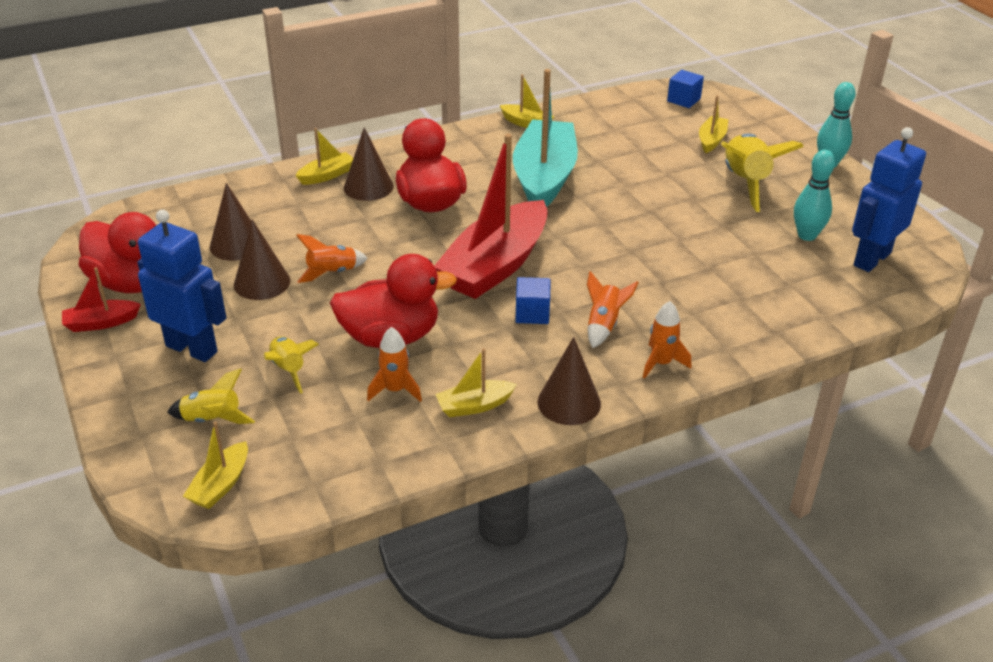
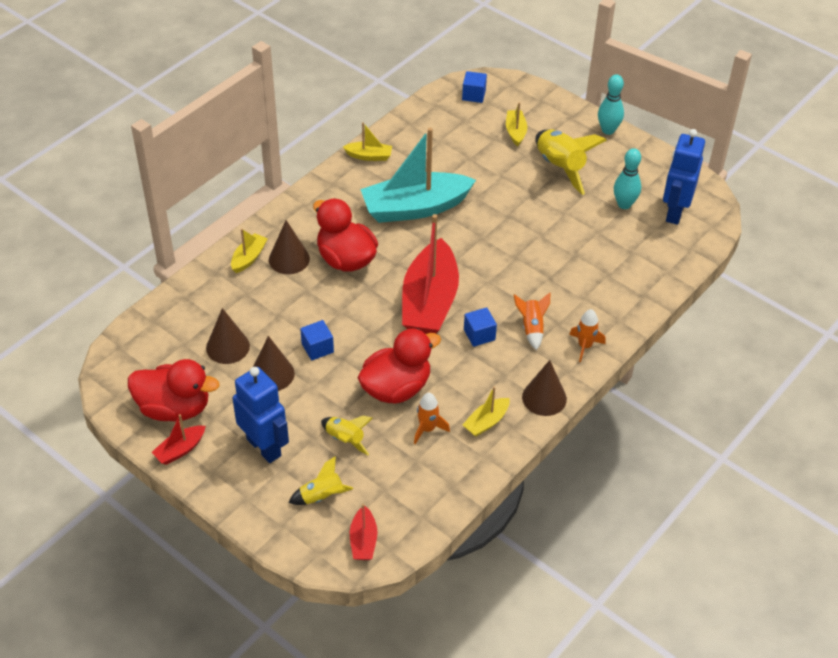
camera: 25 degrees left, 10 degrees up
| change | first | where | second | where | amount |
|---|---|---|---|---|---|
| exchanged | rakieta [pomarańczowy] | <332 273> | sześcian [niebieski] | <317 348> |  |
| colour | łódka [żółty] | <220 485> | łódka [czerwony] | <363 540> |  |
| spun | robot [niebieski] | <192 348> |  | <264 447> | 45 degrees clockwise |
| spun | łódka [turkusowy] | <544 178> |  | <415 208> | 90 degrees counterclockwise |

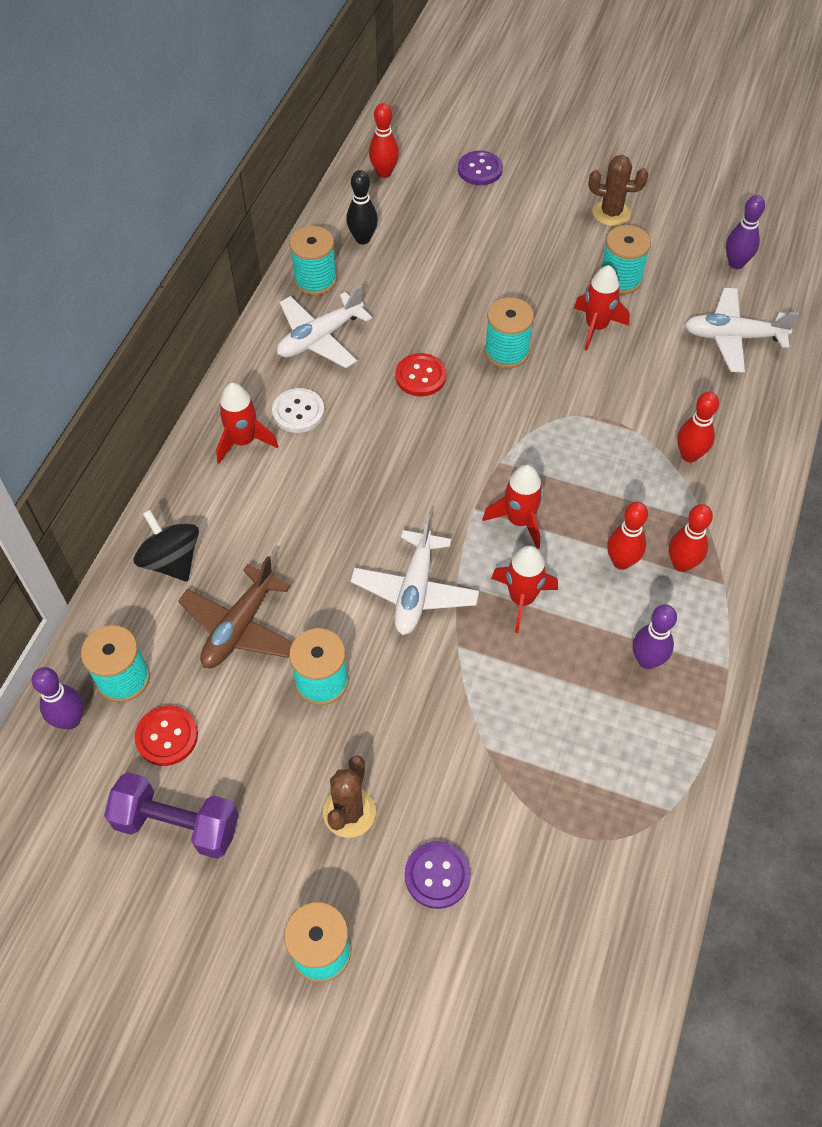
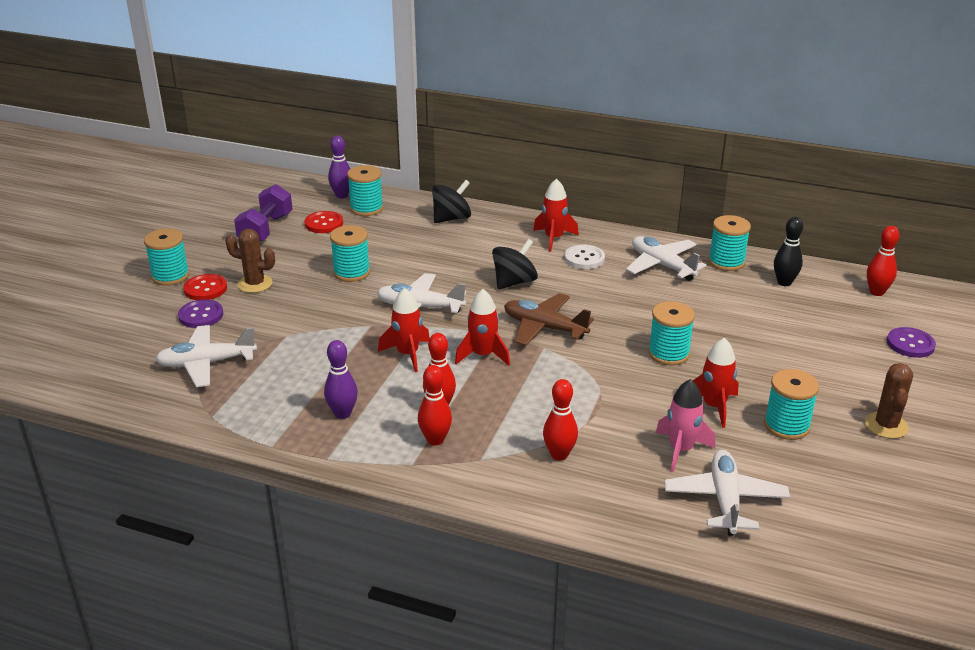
camera: 90 degrees right, 25 degrees down
| change | first | where | second | where | amount |
|---|---|---|---|---|---|
| missing | kręgiel [fioletowy] | <736 263> |  |  |  |
| appeared |  |  | samolot [biały] | <206 363> |  |
| appeared |  |  | bączek [czarny] | <514 282> |  |
| appeared |  |  | rakieta [różowy] | <681 450> |  |
| relocated | samolot [brązowy] | <239 627> |  | <544 328> |  |
| relocated | guzik [czerwony] | <420 376> |  | <205 289> |  |

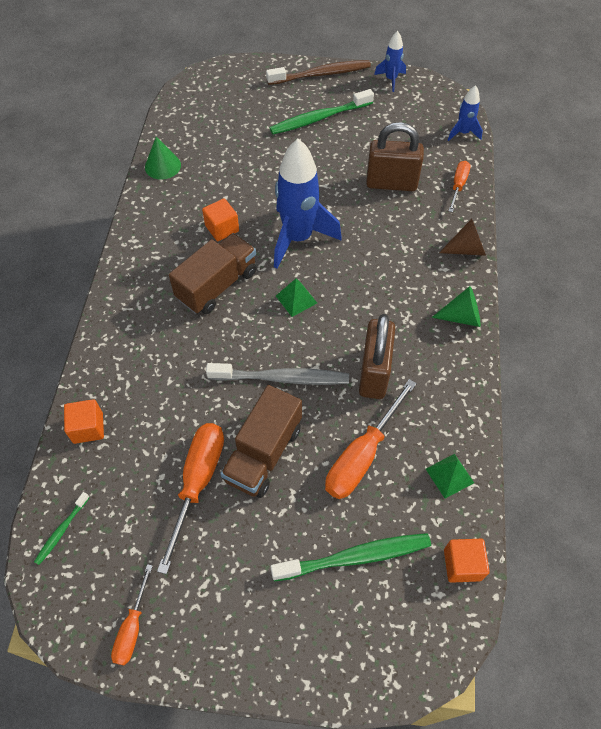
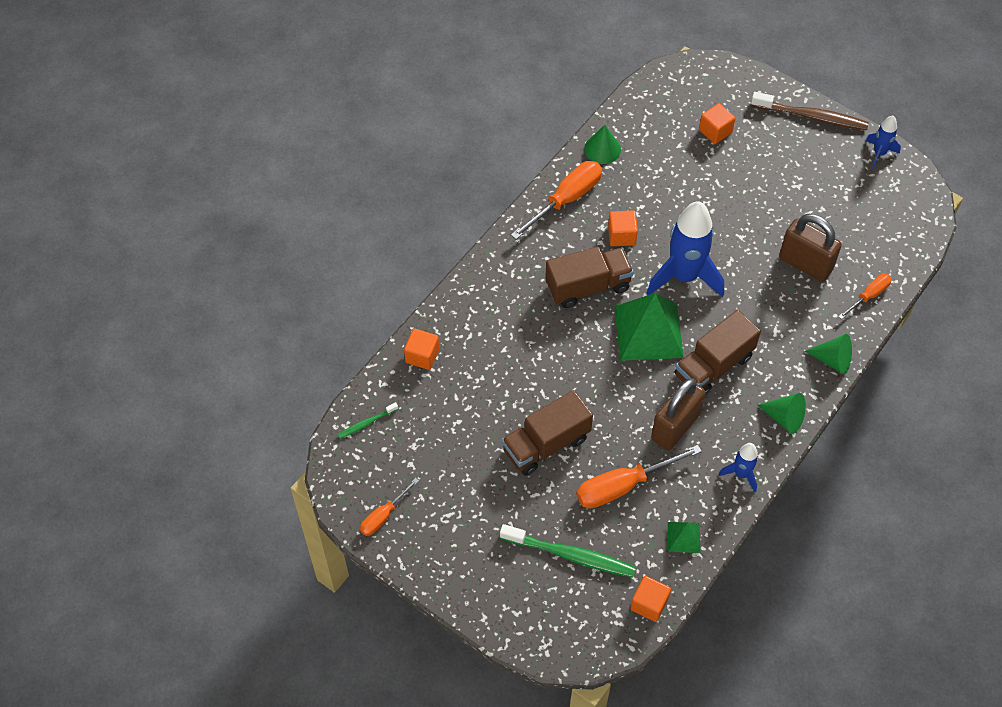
camera: 30 degrees right, 0 degrees up
| change | first | where | second | where | amount |
|---|---|---|---|---|---|
| missing | szczoteczka do zębów [szary] | <282 378> |  |  |  |
| missing | szczoteczka do zębów [zielony] | <319 118> |  |  |  |
| appeared |  |  | ciężarówka [brązowy] | <713 366> |  |
| appeared |  |  | sześcian [pomarańczowy] | <715 131> |  |
| relocated | śrubokręt [pomarańczowy] | <198 482> |  | <566 199> |  |
| relocated | rakieta [niebieski] | <463 133> |  | <741 474> |  |
| colour | stożek [brązowy] | <466 249> | stożek [zielony] | <833 360> |  |
| size | piramida [zielony] | <296 299> |  | <648 331> | x2.13 |

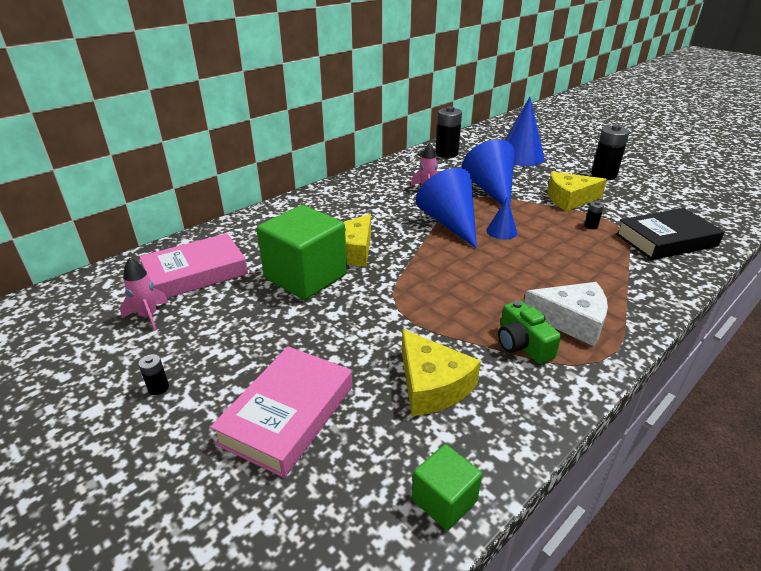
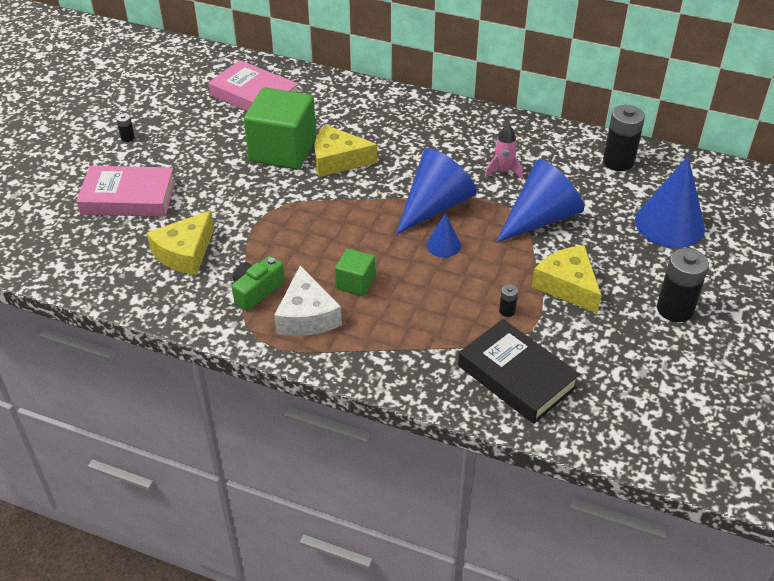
camera: 65 degrees right, 10 degrees up
| change | first | where | second | where | amount |
|---|---|---|---|---|---|
| missing | rakieta [różowy] | <148 316> |  |  |  |
| relocated | sześcian [zielony] | <444 500> |  | <355 283> |  |

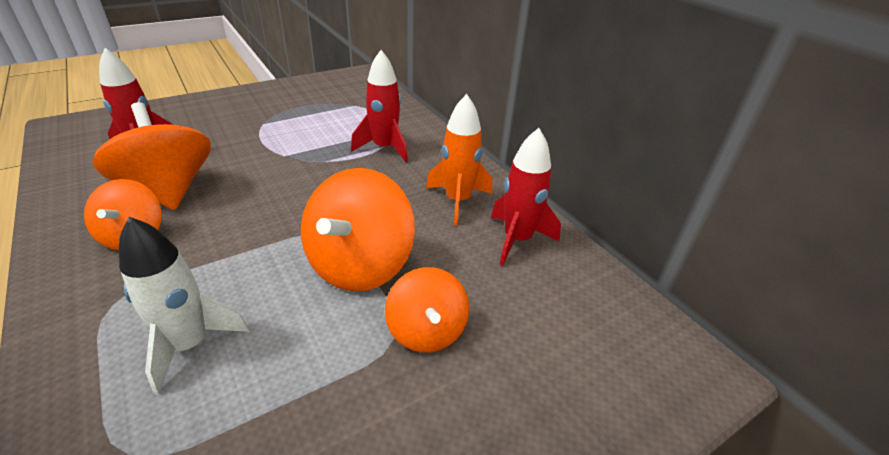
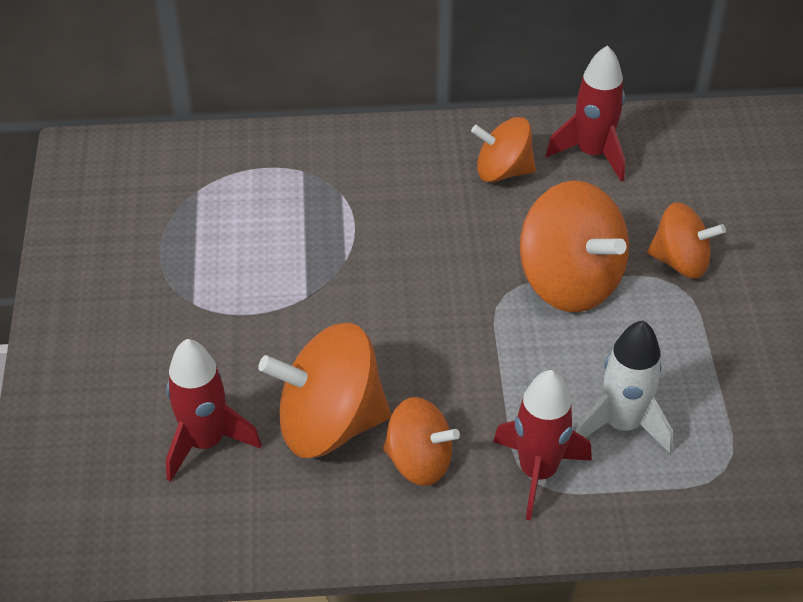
camera: 60 degrees left, 10 degrees up
| change | first | where | second | where | amount |
|---|---|---|---|---|---|
| relocated | rakieta [czerwony] | <384 148> |  | <537 472> |  |
| exchanged | rakieta [pomarańczowy] | <458 201> | bączek [pomarańczowy] | <502 171> |  |

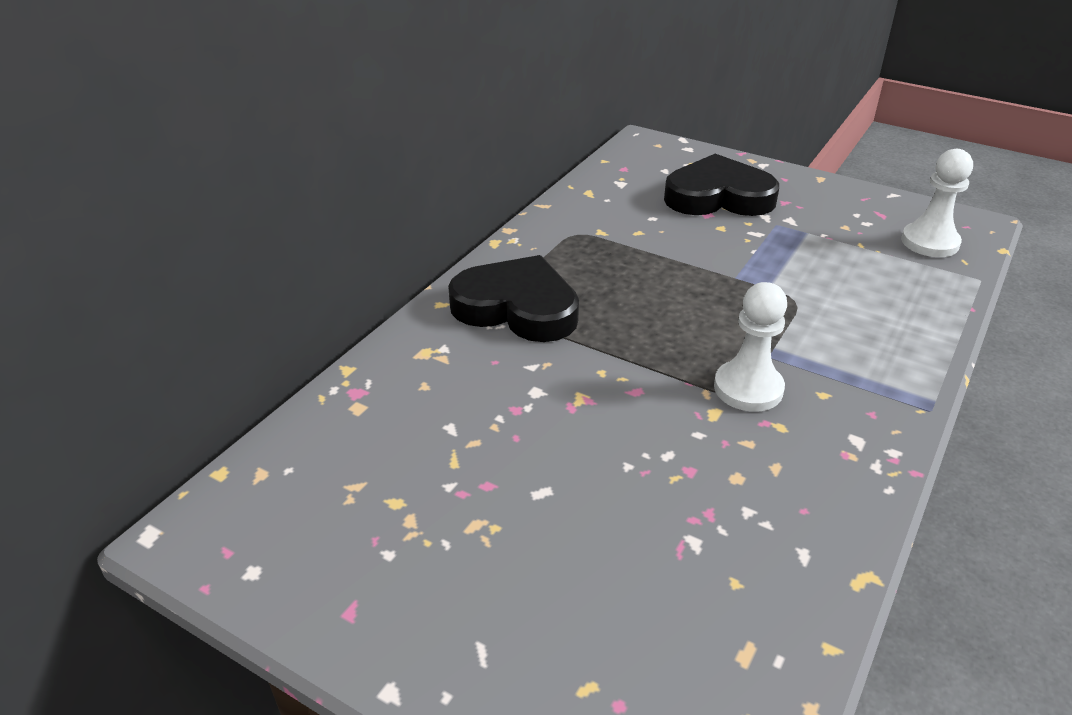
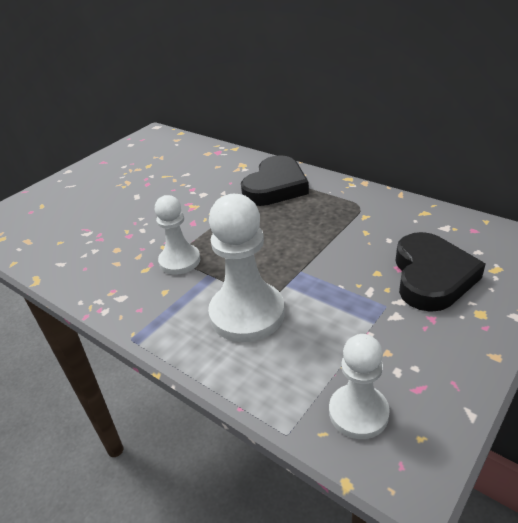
camera: 100 degrees right, 0 degrees up
| change | first | where | second | where | amount |
|---|---|---|---|---|---|
| appeared |  |  | pionek [biały] | <247 314> |  |

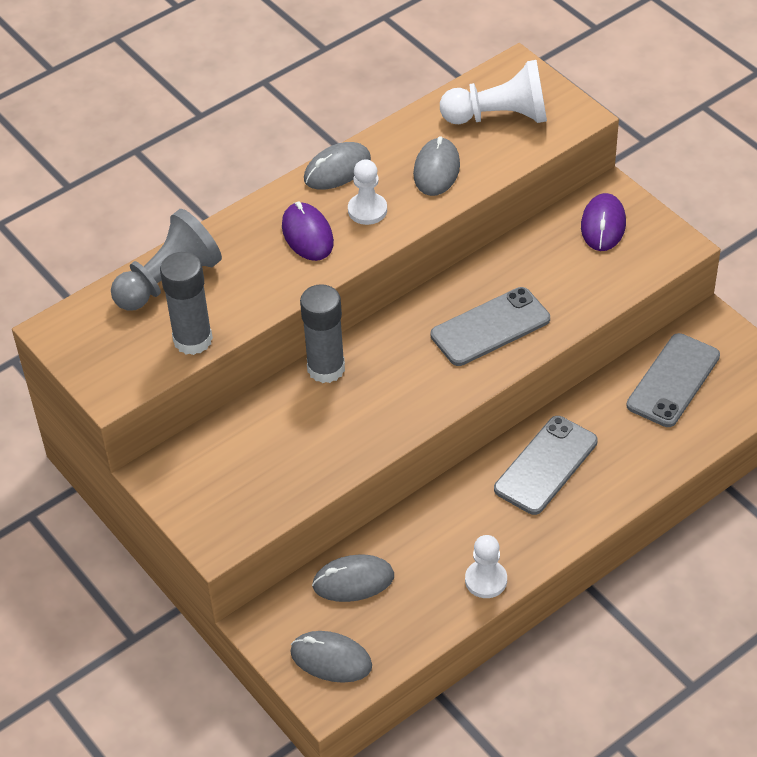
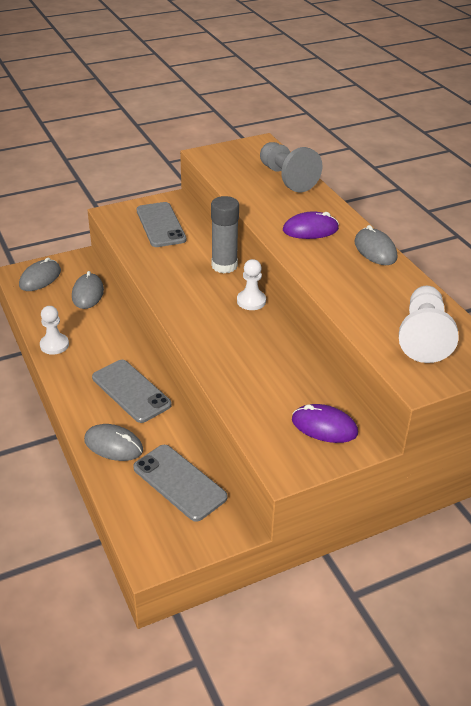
camera: 100 degrees right, 10 degrees down
| change | first | where | second | where | amount |
|---|---|---|---|---|---|
| missing | klej w sztyfcie [szary] | <193 340> |  |  |  |
| relocated | pionek [biały] | <367 210> |  | <251 301> |  |
| relocated | myszka [szary] | <436 170> |  | <113 445> |  |
| relocated | telefon [szary] | <490 327> |  | <160 225> |  |

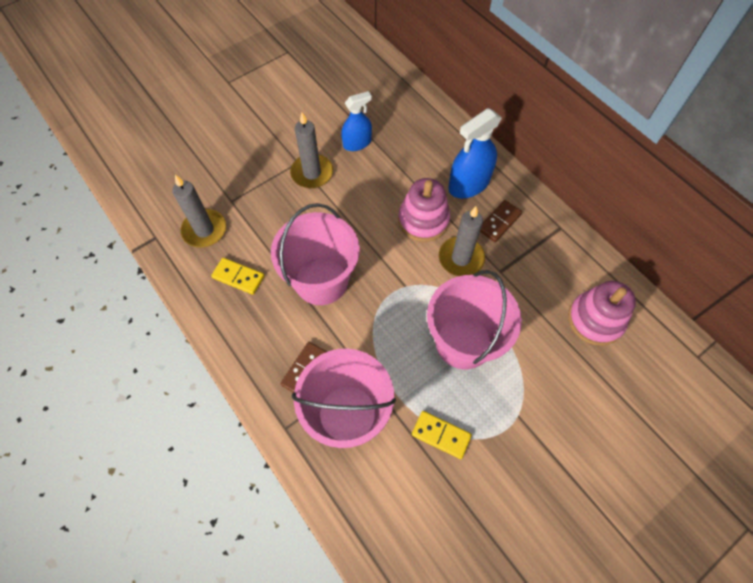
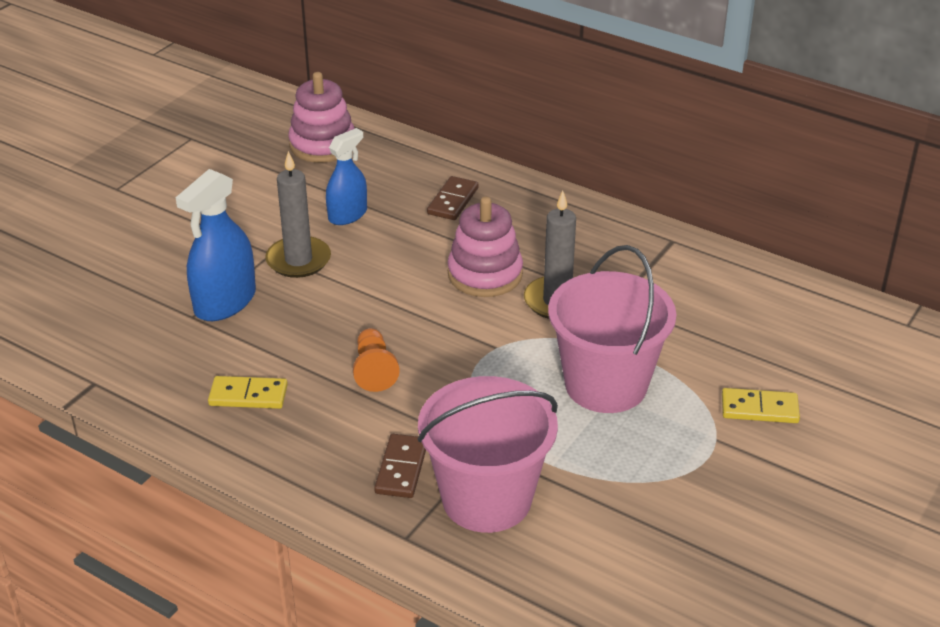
camera: 20 degrees left, 25 degrees down
| change | first | where | second | where | amount |
|---|---|---|---|---|---|
| missing | świeca [szary] | <204 230> |  |  |  |
| relocated | kostka domina [żółty] | <441 435> |  | <759 408> |  |
| relocated | spryskiwacz [niebieski] | <469 184> |  | <225 302> |  |
| relocated | kostka domina [brązowy] | <499 222> |  | <452 201> |  |
| relocated | zabawka nakładanka [różowy] | <595 320> |  | <322 145> |  |
| exchanged | wiadro [różowy] | <321 281> | pionek [pomarańczowy] | <374 370> |  |

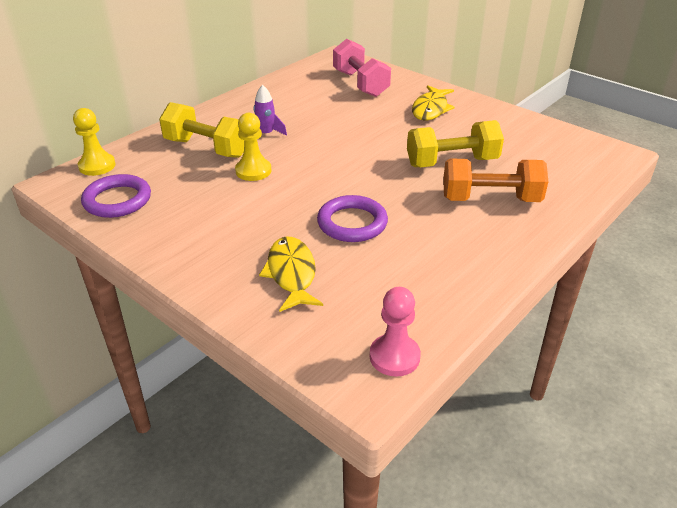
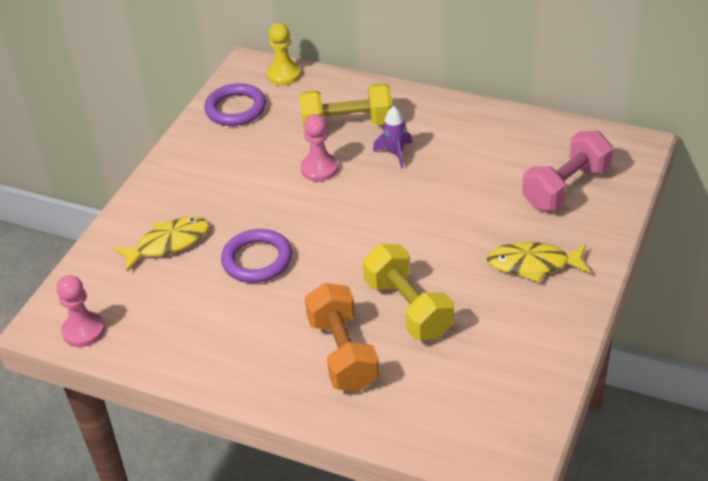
camera: 75 degrees right, 5 degrees up
| change | first | where | second | where | amount |
|---|---|---|---|---|---|
| colour | pionek [żółty] | <253 171> | pionek [różowy] | <319 169> |  |
| spun | hantel [żółty] | <207 148> |  | <347 125> | 75 degrees clockwise |

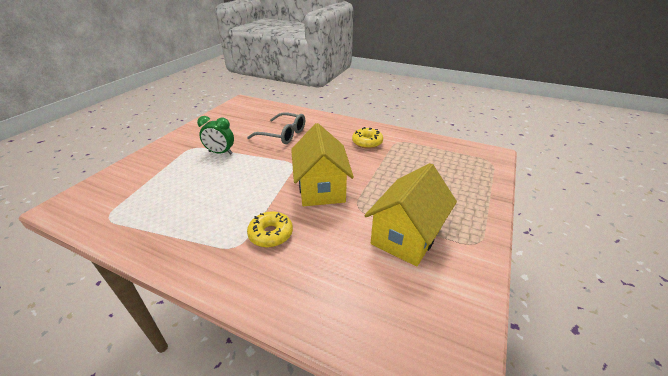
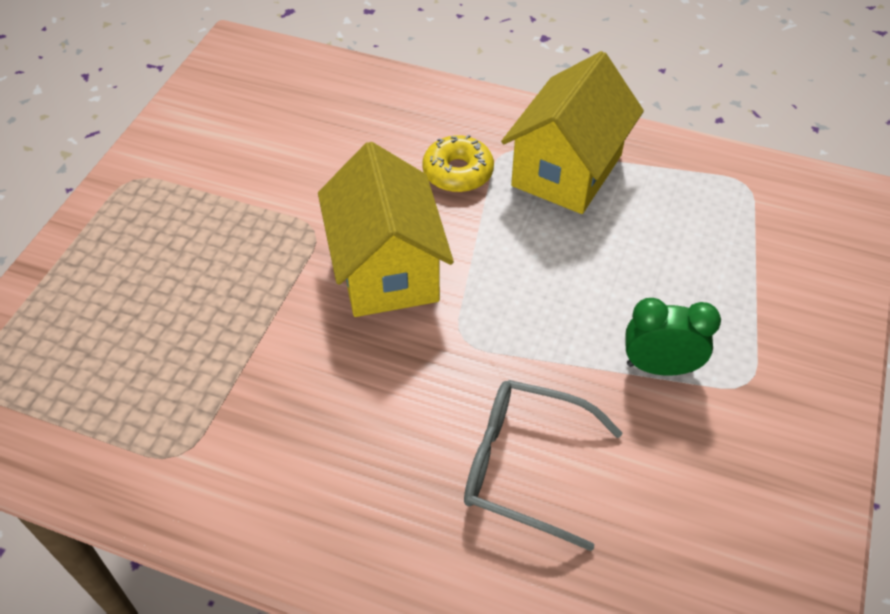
camera: 175 degrees right, 15 degrees up
| change | first | where | second | where | amount |
|---|---|---|---|---|---|
| missing | donut [żółty] | <367 142> |  |  |  |
| relocated | domek [żółty] | <406 236> |  | <566 170> |  |

